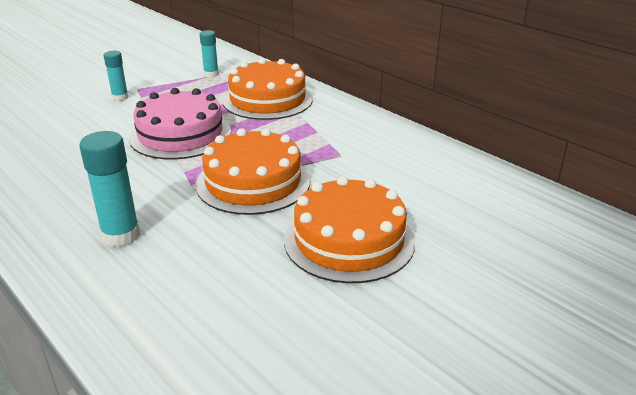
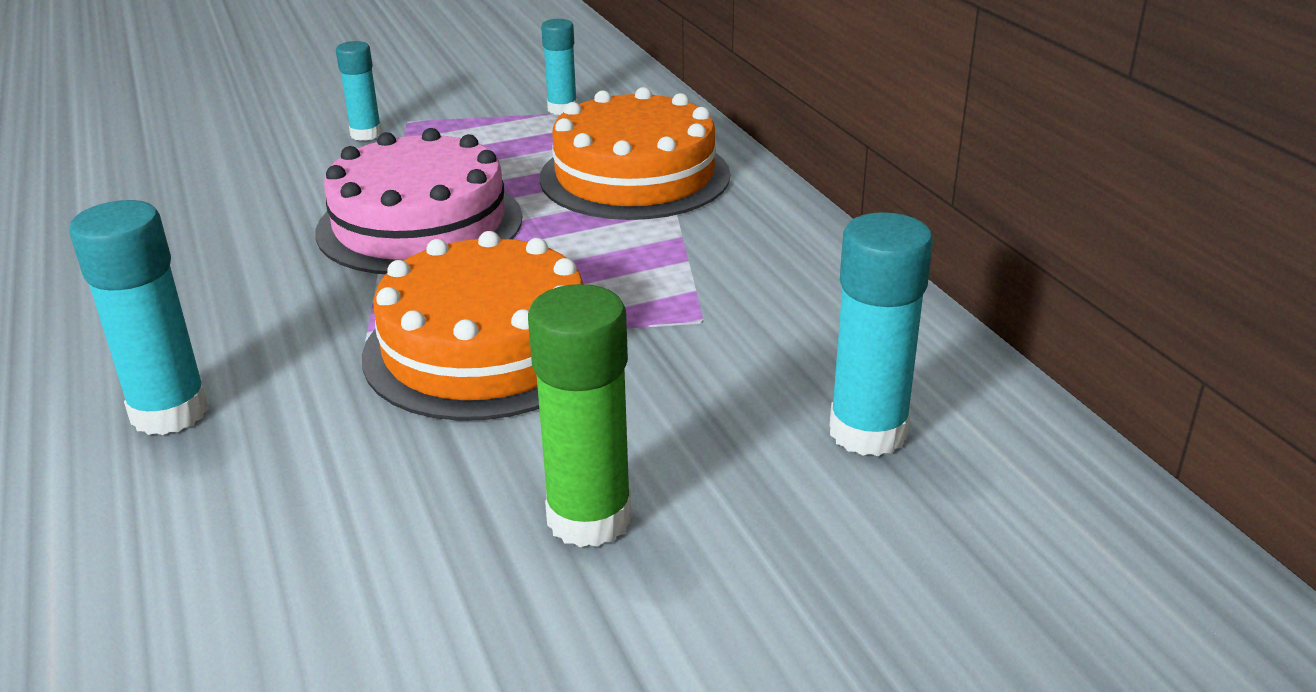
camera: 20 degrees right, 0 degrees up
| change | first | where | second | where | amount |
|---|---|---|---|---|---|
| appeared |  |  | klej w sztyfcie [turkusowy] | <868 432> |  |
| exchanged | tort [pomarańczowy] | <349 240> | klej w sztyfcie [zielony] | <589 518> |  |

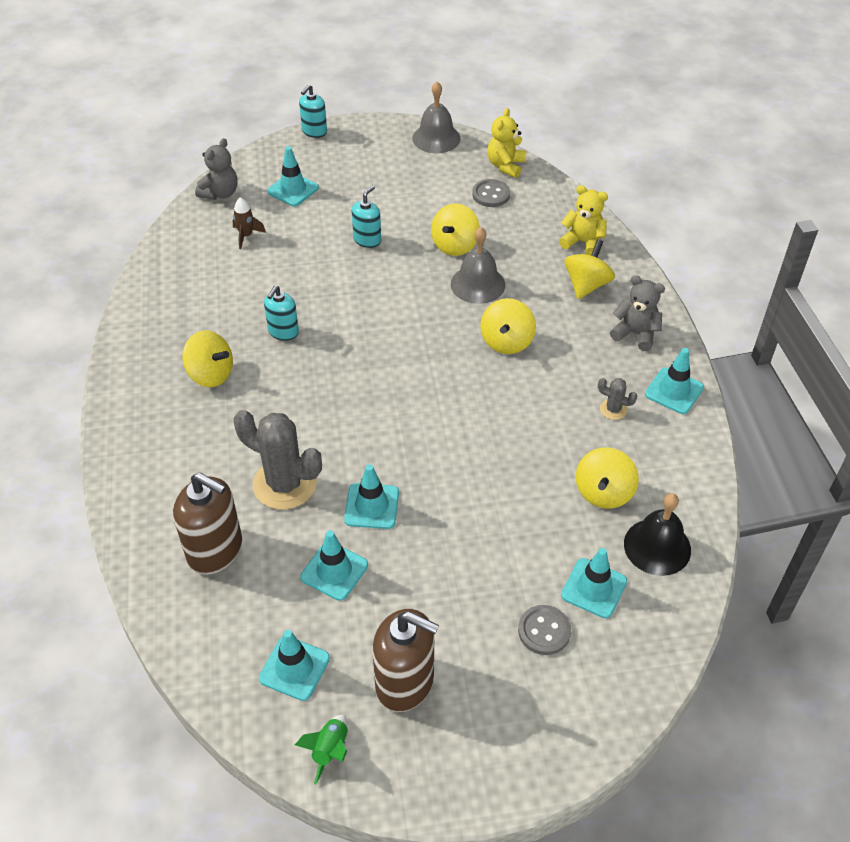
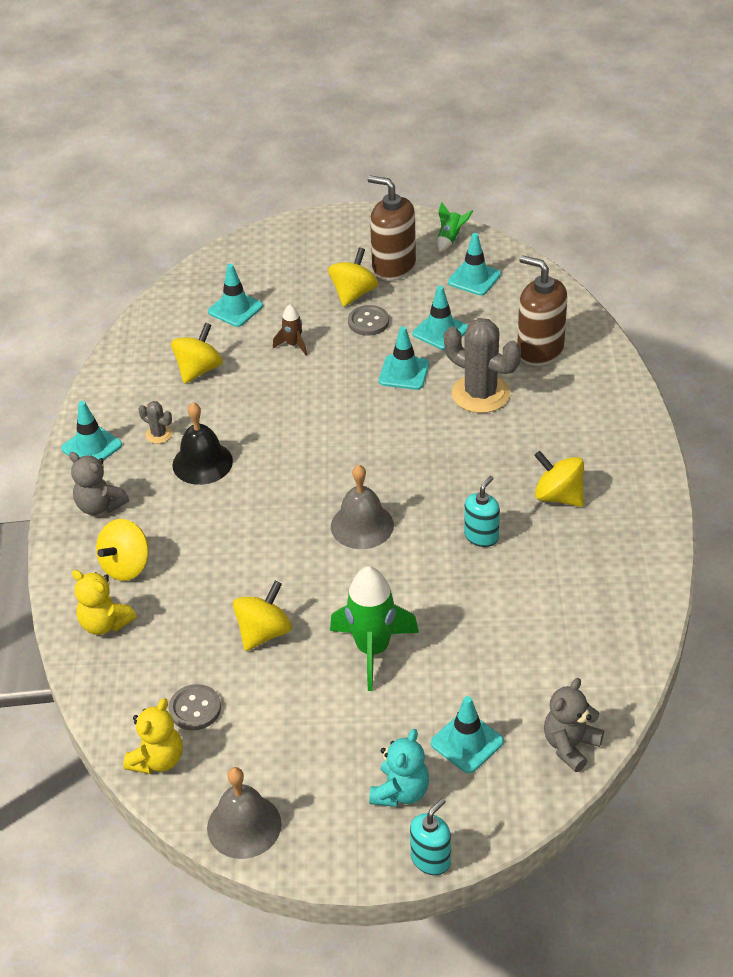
camera: 170 degrees left, 5 degrees down
| change | first | where | second | where | amount |
|---|---|---|---|---|---|
| appeared |  |  | miś [turkusowy] | <400 791> |  |
| relocated | rakieta [brązowy] | <246 236> |  | <293 345> |  |
| relocated | dzwonek [szary] | <477 284> |  | <362 525> |  |
| relocated | bączek [żółty] | <506 341> |  | <353 294> |  |
| relocated | guzik [szary] | <544 631> |  | <368 322> |  |
| relocated | dzwonek [czarny] | <657 546> |  | <202 463> |  |
| exchanged | dozownik mydła [turkusowy] | <367 240> | rakieta [zielony] | <373 650> |  |

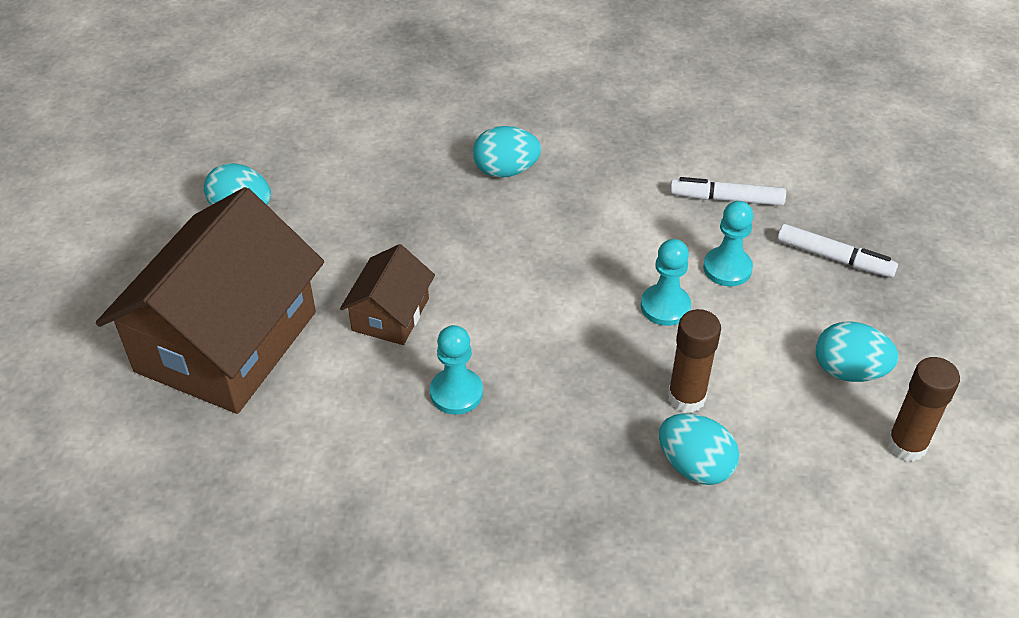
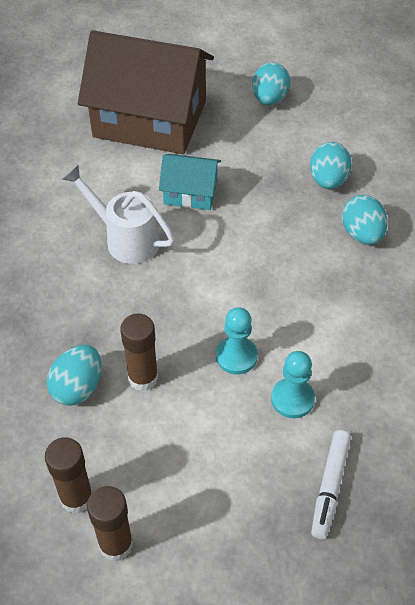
camera: 80 degrees right, 5 degrees up
| change | first | where | second | where | amount |
|---|---|---|---|---|---|
| missing | flamaster [biały] | <726 199> |  |  |  |
| appeared |  |  | klej w sztyfcie [brązowy] | <76 497> |  |
| relocated | jajko [turkusowy] | <849 371> |  | <328 180> |  |
| exchanged | pionek [turkusowy] | <456 393> | konewka [biały] | <126 239> |  |
| colour | domek [brązowy] | <390 314> | domek [turkusowy] | <190 192> |  |

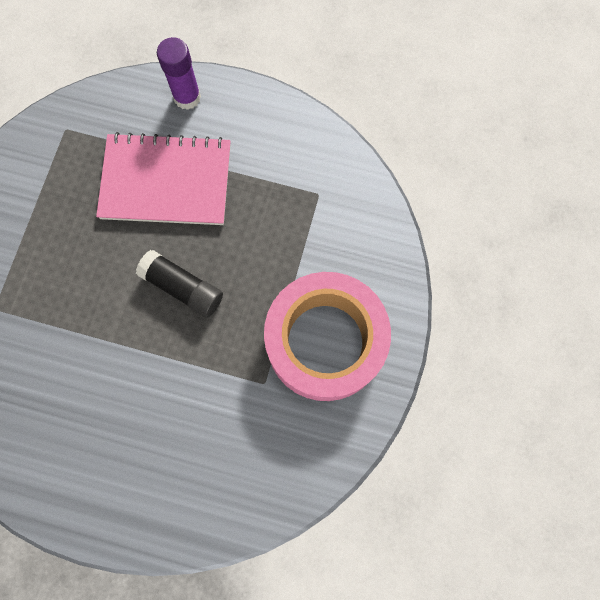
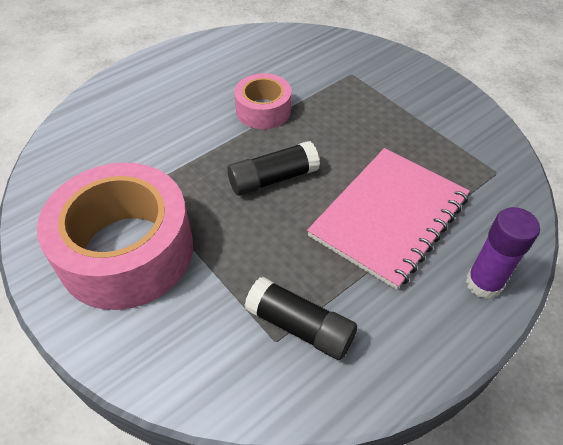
camera: 125 degrees right, 25 degrees down
| change | first | where | second | where | amount |
|---|---|---|---|---|---|
| appeared |  |  | taśma klejąca [różowy] | <263 110> |  |
| appeared |  |  | klej w sztyfcie [czarny] | <300 327> |  |

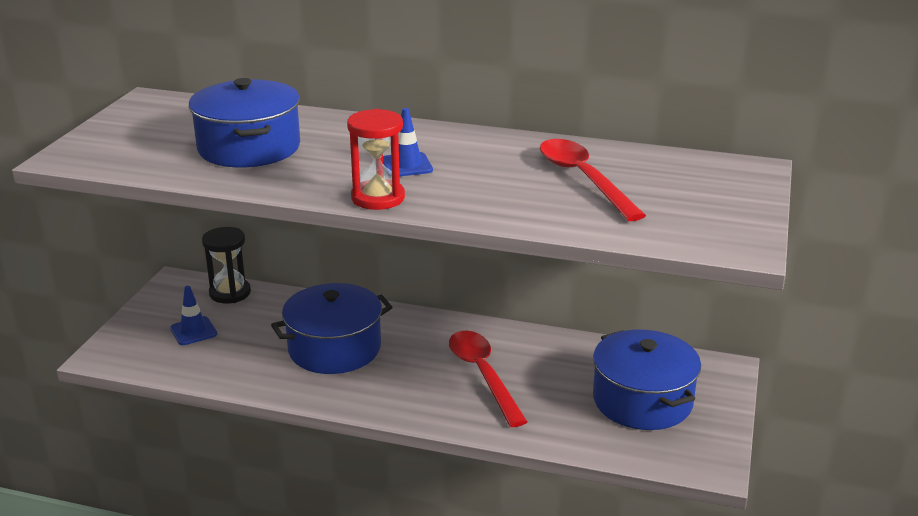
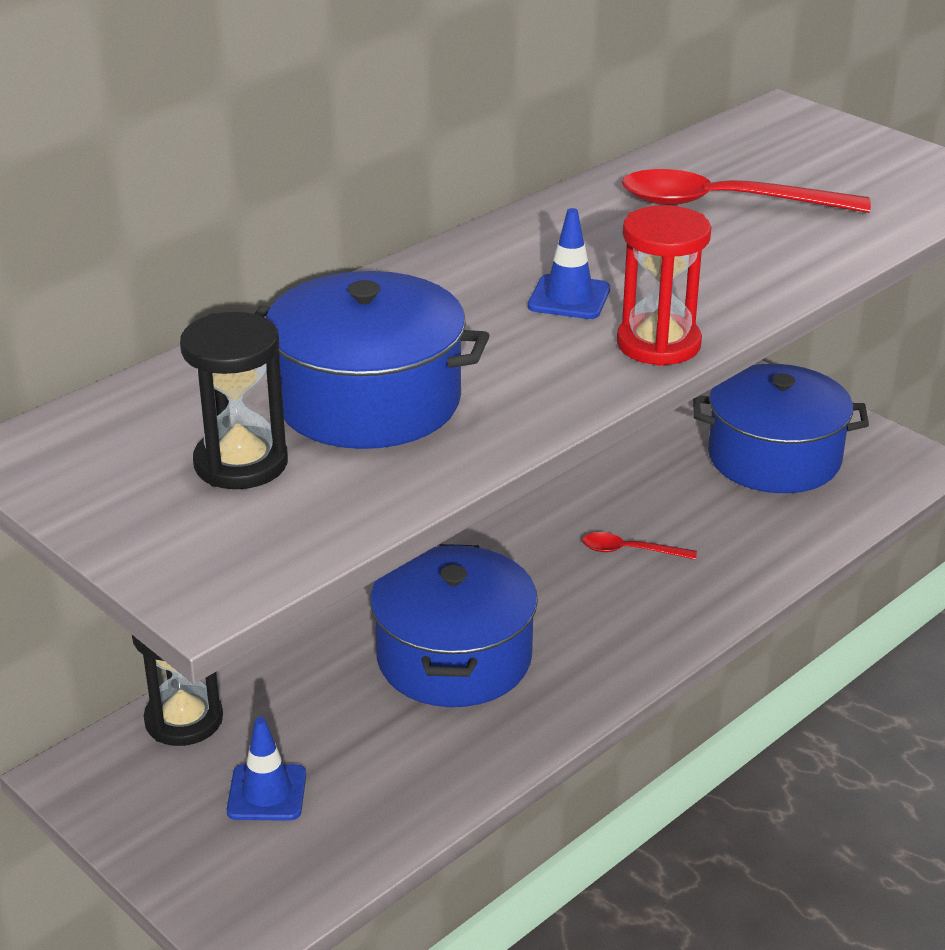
camera: 60 degrees left, 5 degrees up
| change | first | where | second | where | amount |
|---|---|---|---|---|---|
| appeared |  |  | klepsydra [czarny] | <241 463> |  |
| size | łyżka [czerwony] | <483 375> |  | <630 551> | x0.49 |

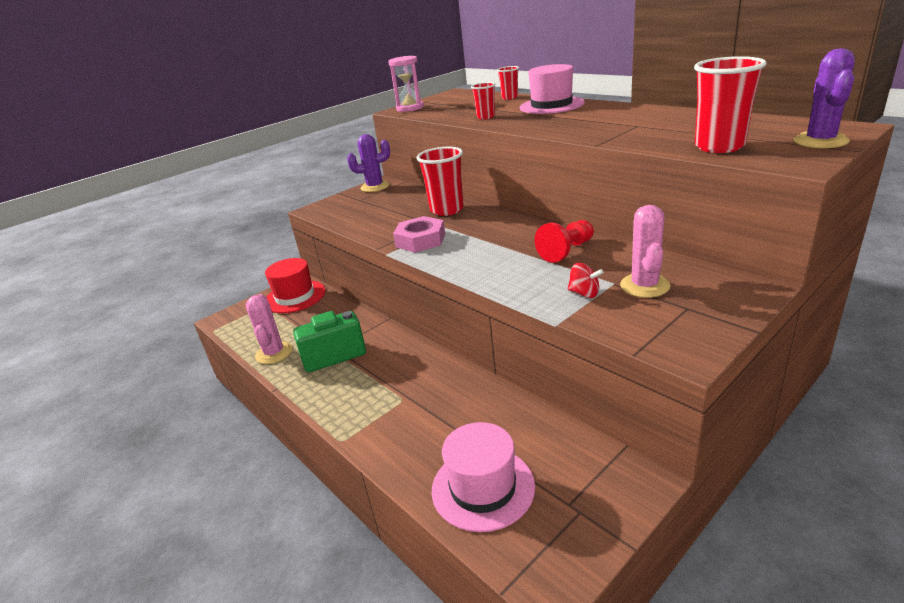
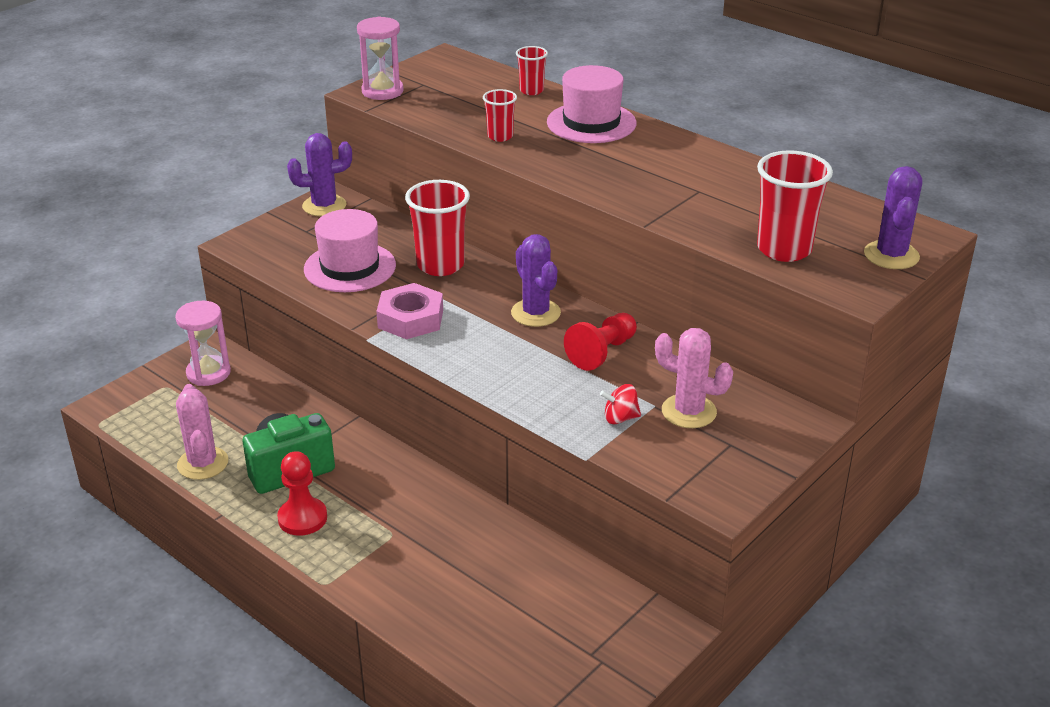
camera: 10 degrees left, 5 degrees up
| change | first | where | second | where | amount |
|---|---|---|---|---|---|
| appeared |  |  | pionek [czerwony] | <302 518> |  |
| appeared |  |  | kaktus [fioletowy] | <535 313> |  |
| relocated | kapelusz [różowy] | <483 487> |  | <350 267> |  |
| exchanged | kapelusz [czerwony] | <295 297> | klepsydra [różowy] | <208 373> |  |
| spun | bączek [czerwony] | <584 293> |  | <620 418> | 150 degrees clockwise |
| spun | kaktus [różowy] | <644 286> |  | <689 411> | 60 degrees counterclockwise |

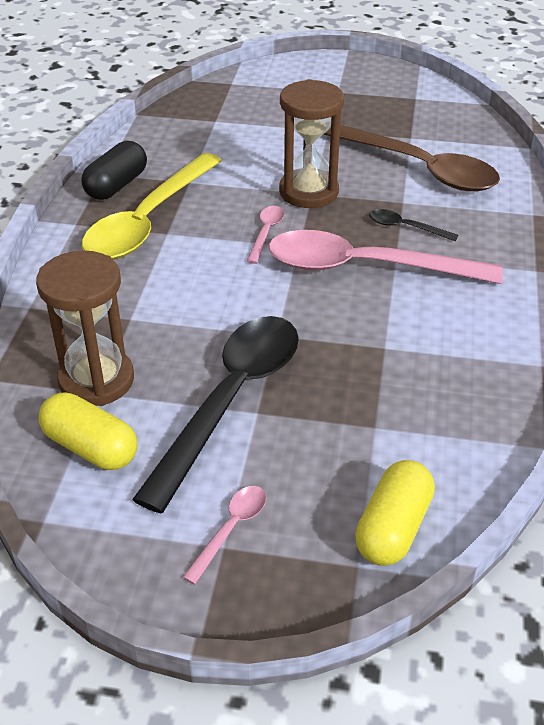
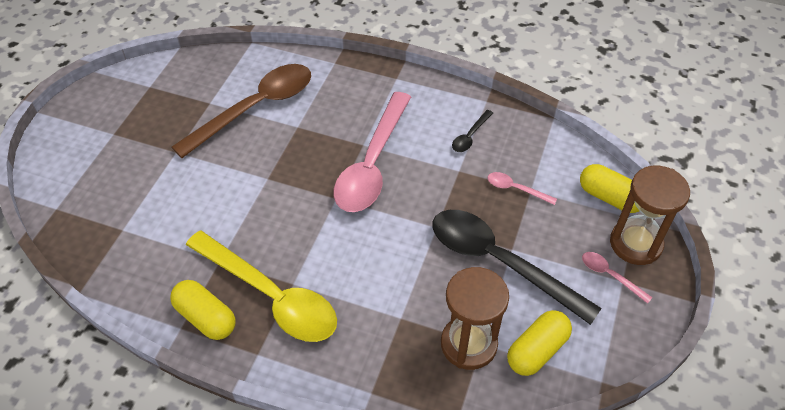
camera: 80 degrees left, 10 degrees up
| change | first | where | second | where | amount |
|---|---|---|---|---|---|
| relocated | łyżka [różowy] | <266 233> |  | <516 189> |  |
| relocated | klepsydra [brązowy] | <308 192> |  | <635 243> |  |
| relocated | łyżka [czarny] | <405 227> |  | <470 136> |  |
| colour | kapsułka [czarny] | <116 185> | kapsułka [żółty] | <206 317> |  |

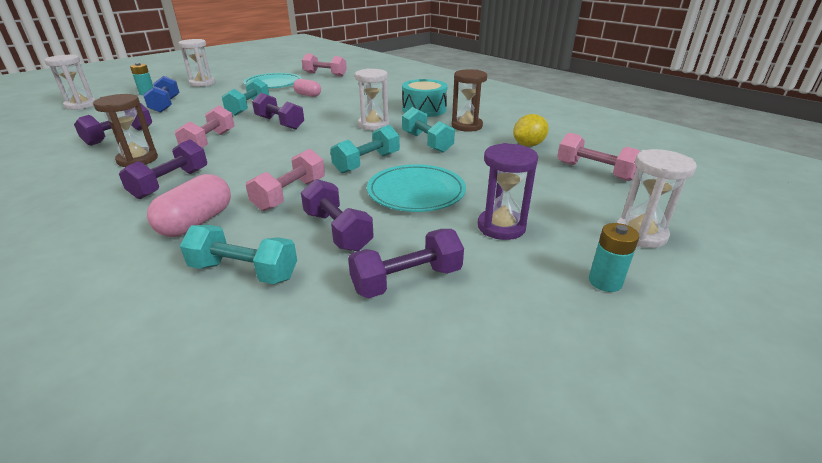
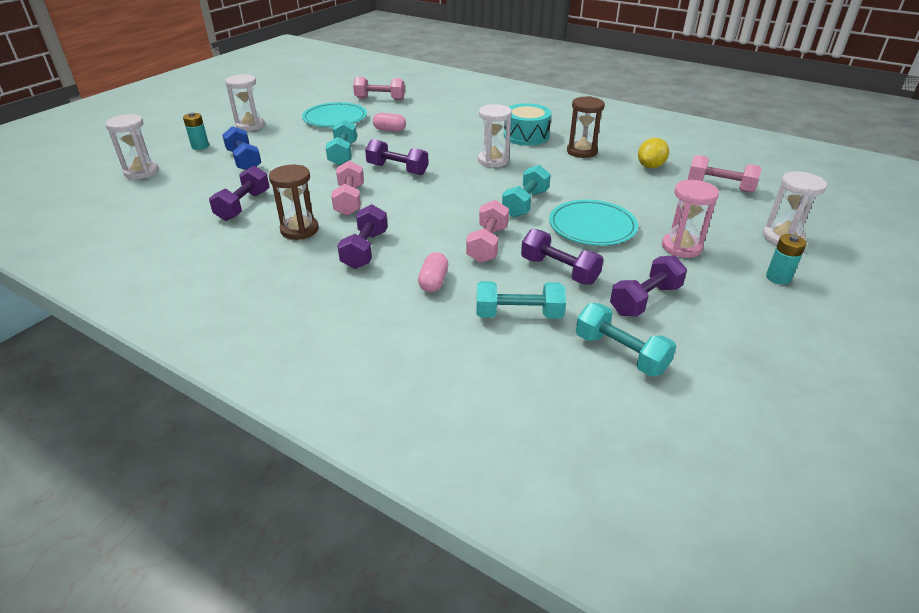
camera: 15 degrees left, 5 degrees up
| change | first | where | second | where | amount |
|---|---|---|---|---|---|
| relocated | hantel [turkusowy] | <427 142> |  | <620 353> |  |
| colour | klepsydra [fioletowy] | <501 227> | klepsydra [różowy] | <681 247> |  |
| size | kapsułka [różowy] | <197 222> |  | <433 282> | x0.66 |

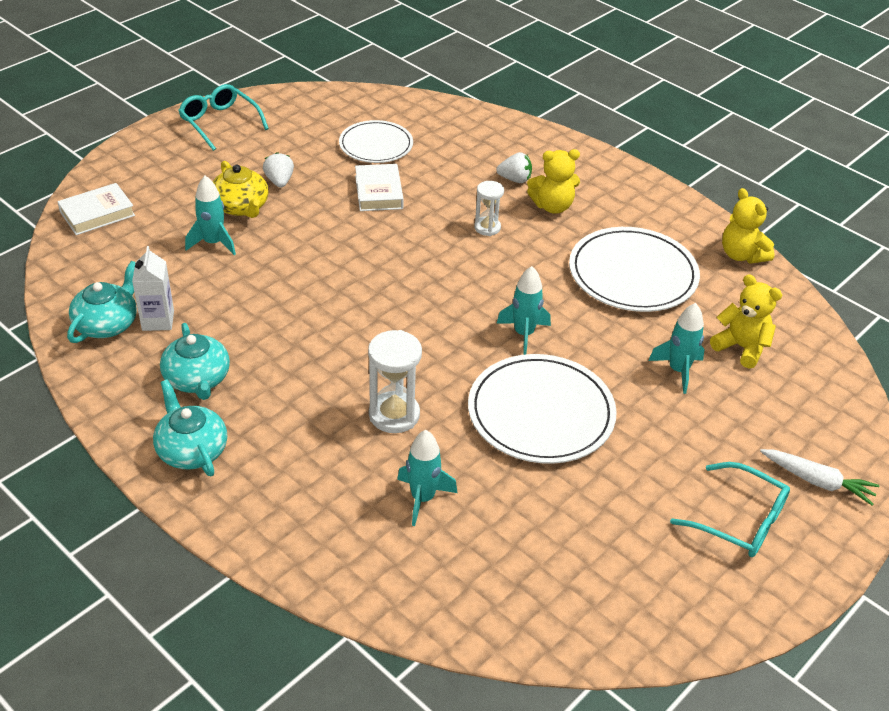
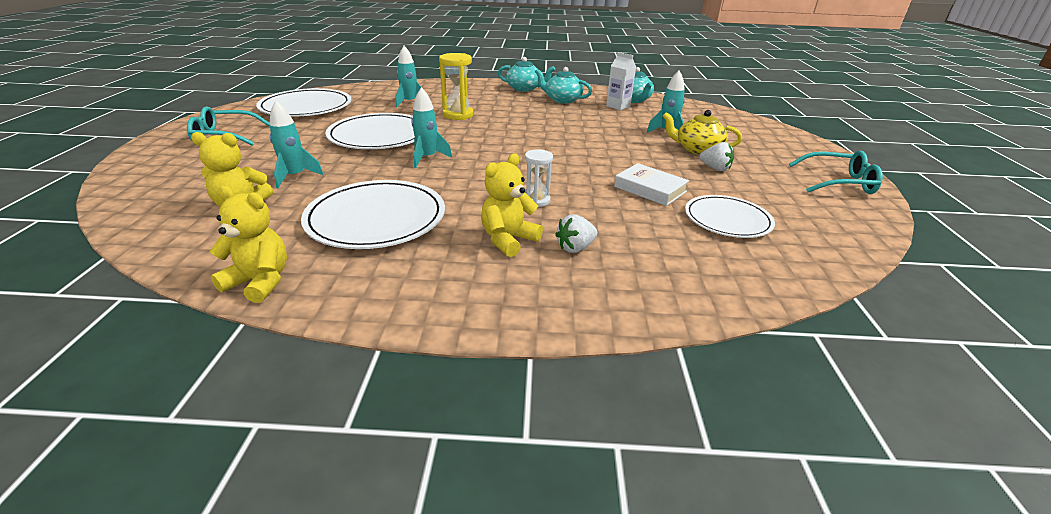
camera: 140 degrees right, 10 degrees down
| change | first | where | second | where | amount |
|---|---|---|---|---|---|
| missing | książka [biały] | <97 214> |  |  |  |
| missing | marchewka [biały] | <817 481> |  |  |  |
| appeared |  |  | talerz [biały] | <306 107> |  |
| colour | klepsydra [biały] | <394 415> | klepsydra [żółty] | <458 115> |  |

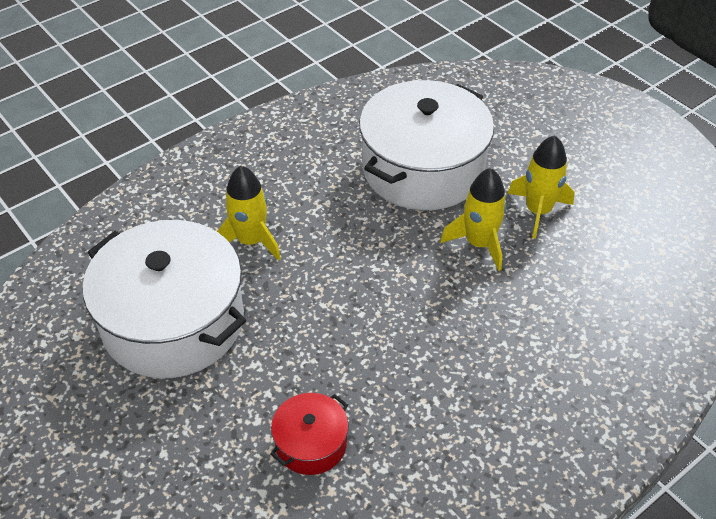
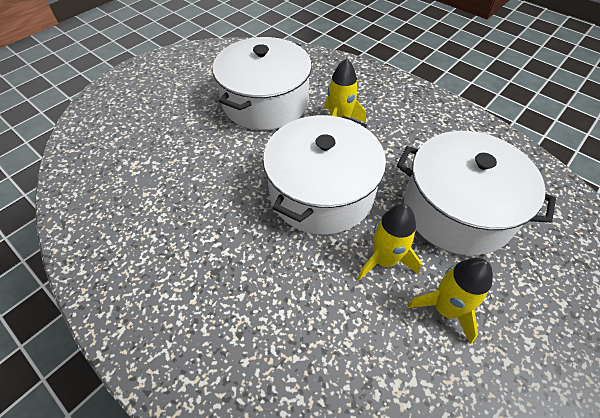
camera: 80 degrees right, 5 degrees up
| change | first | where | second | where | amount |
|---|---|---|---|---|---|
| missing | garnek [czerwony] | <311 443> |  |  |  |
| appeared |  |  | garnek [biały] | <321 192> |  |

